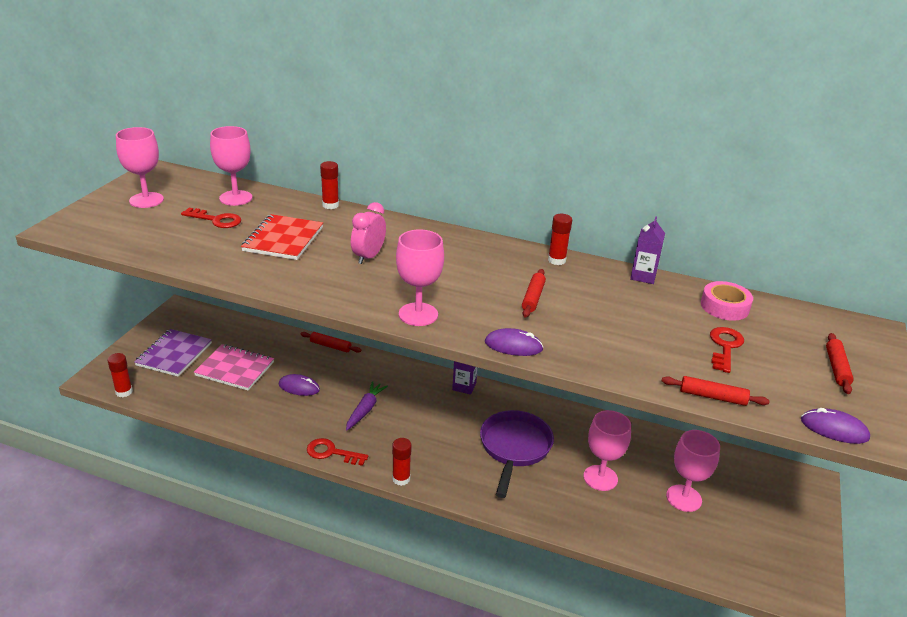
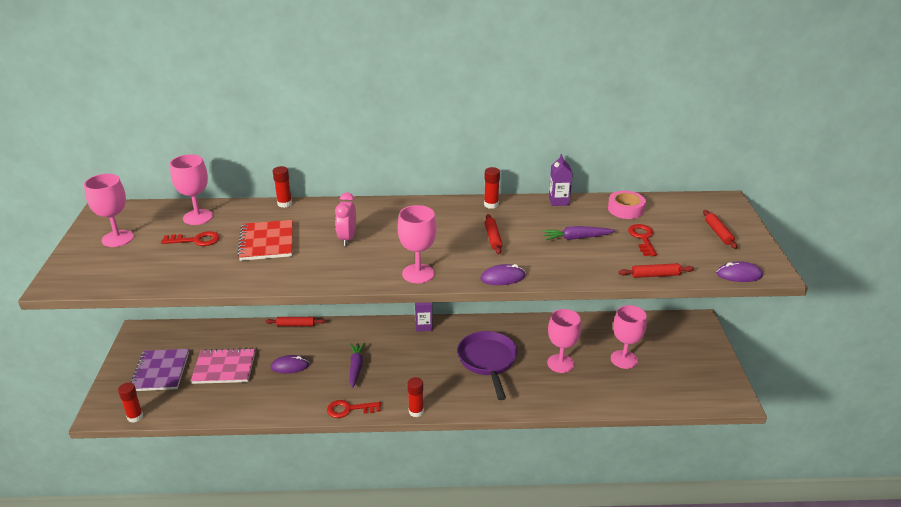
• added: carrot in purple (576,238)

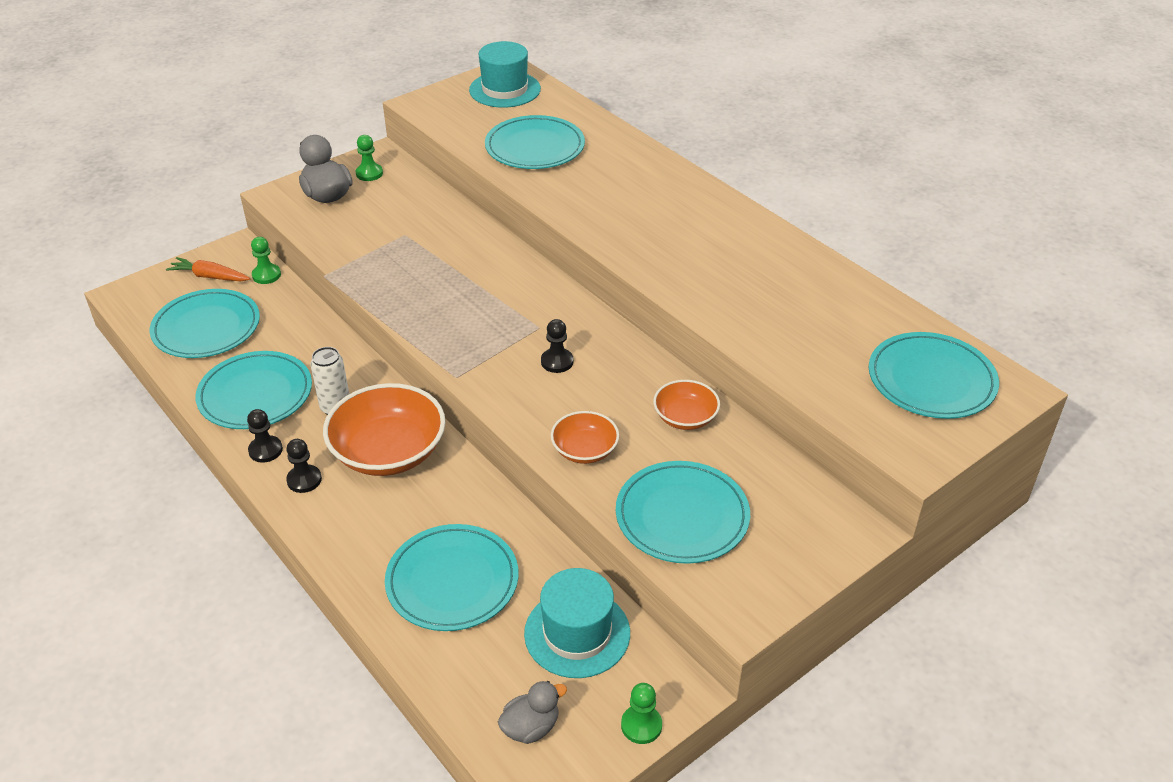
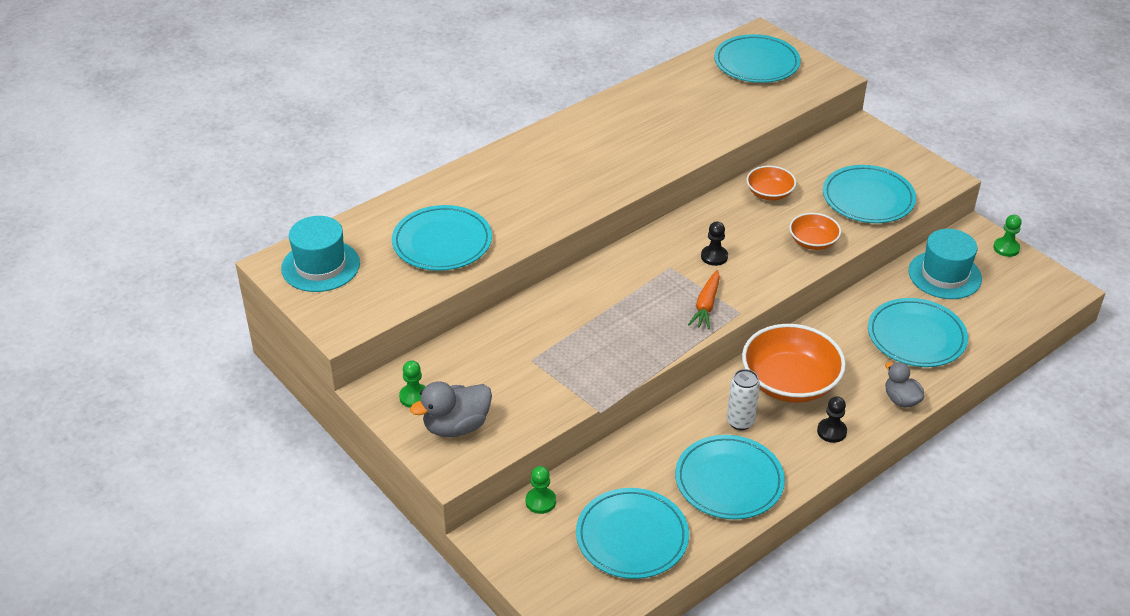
• moved: carrot in bright orange (210,276) to (706,305)
• removed: pawn in black (265,450)
• moved: rubber duck in gray (531,727) to (901,399)

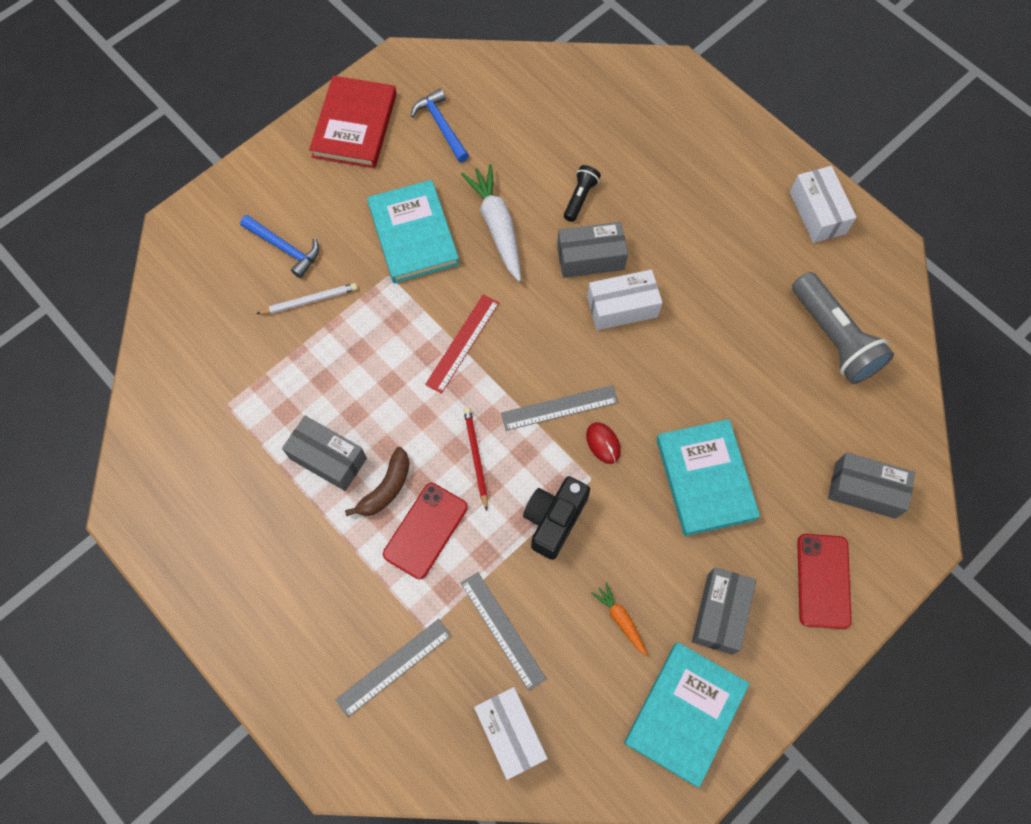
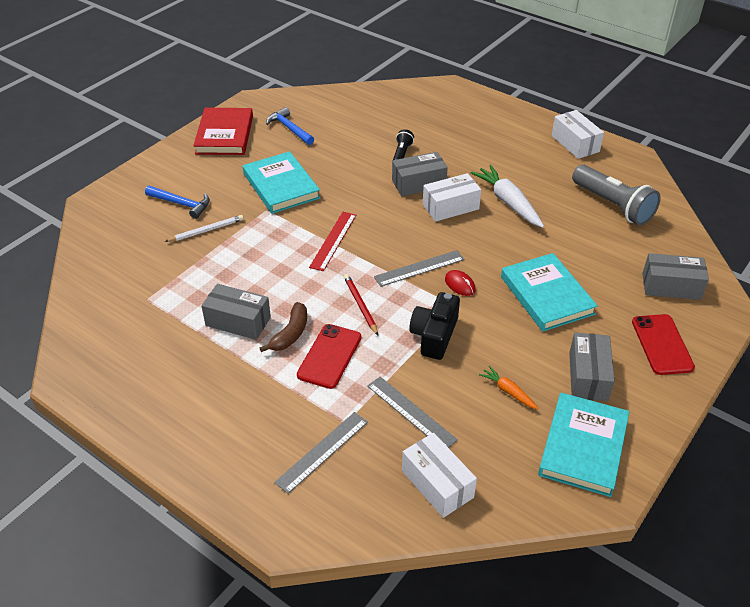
• moved: carrot in pure white (497,226) to (508,202)

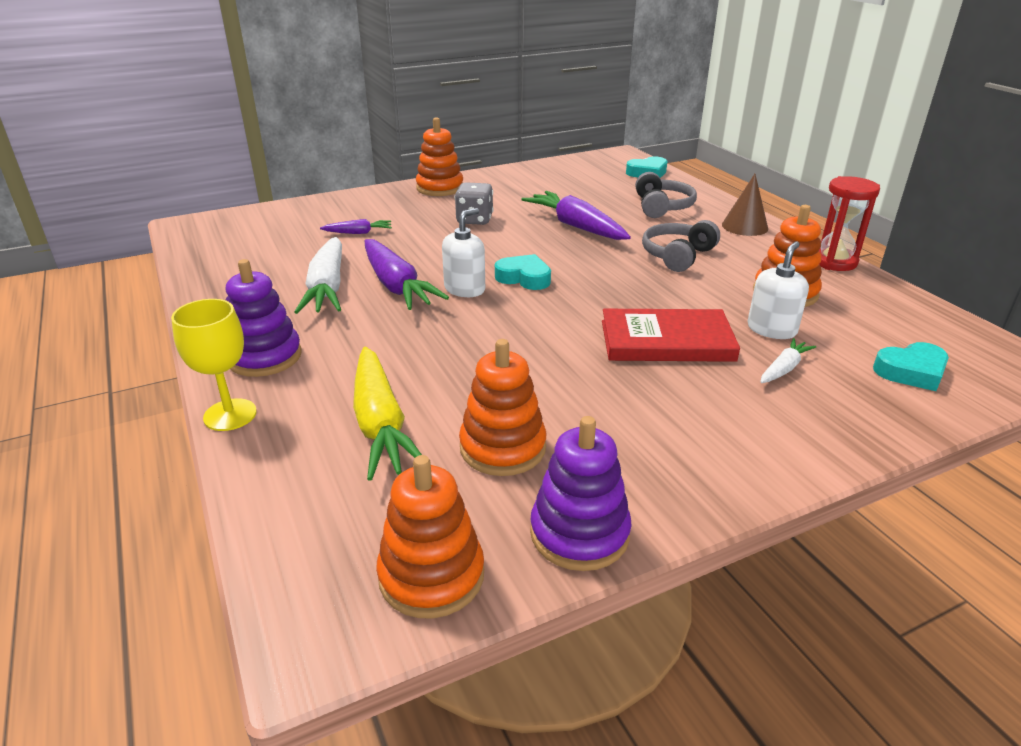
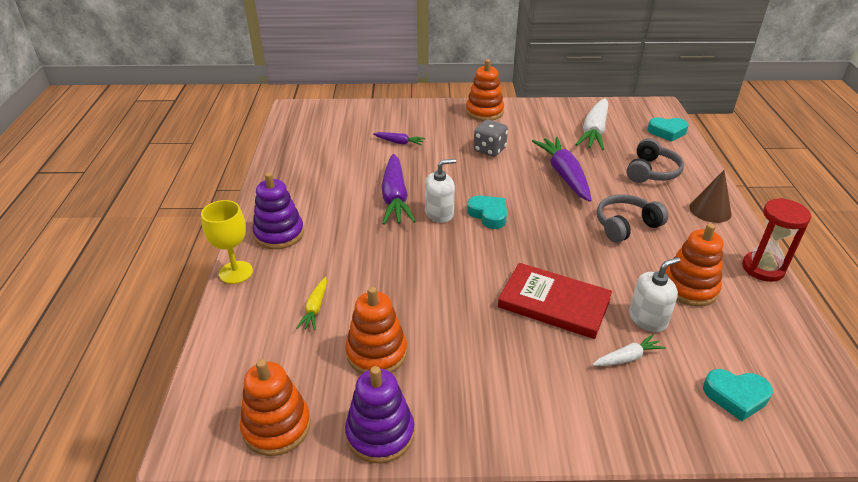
• moved: carrot in pure white (327,287) to (594,131)
• resized: carrot in yellow (380,424) = (315,308) x0.50

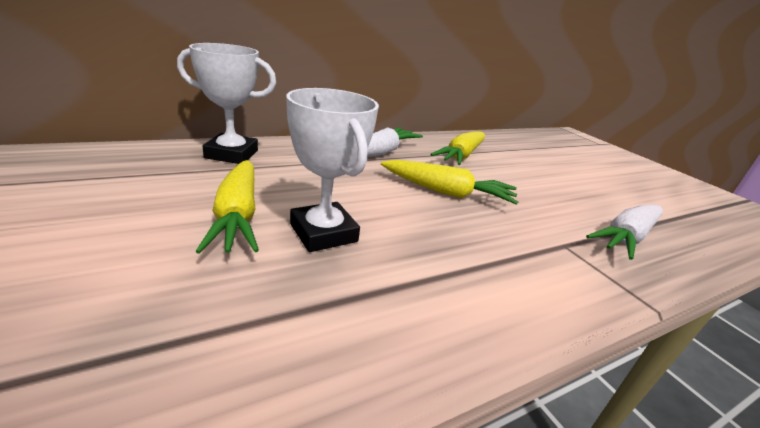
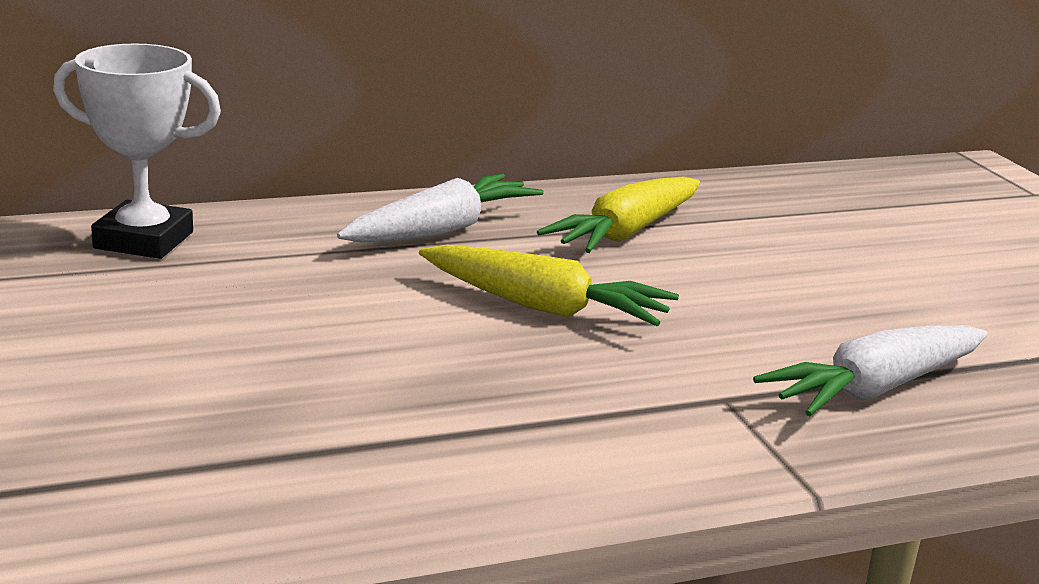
• removed: prize cup in pure white (323,233)
• removed: carrot in yellow (237,216)

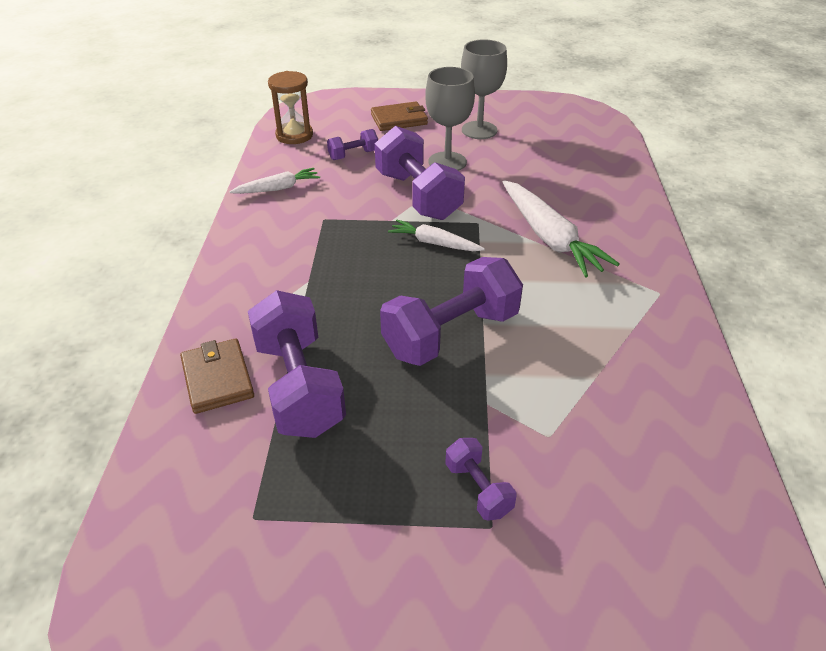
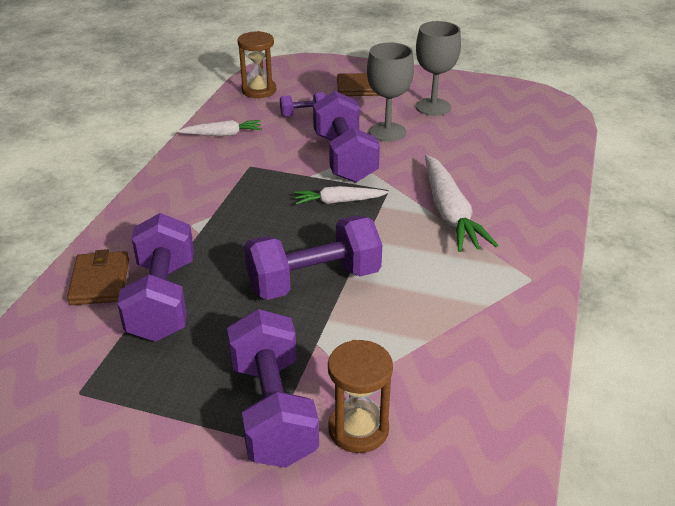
• turned: carrot in pure white (434,243) = (338,201) 45 degrees counterclockwise
• resized: hand weight in purple (478,489) = (272,410) x2.07
• added: sandglass in brown (358,429)

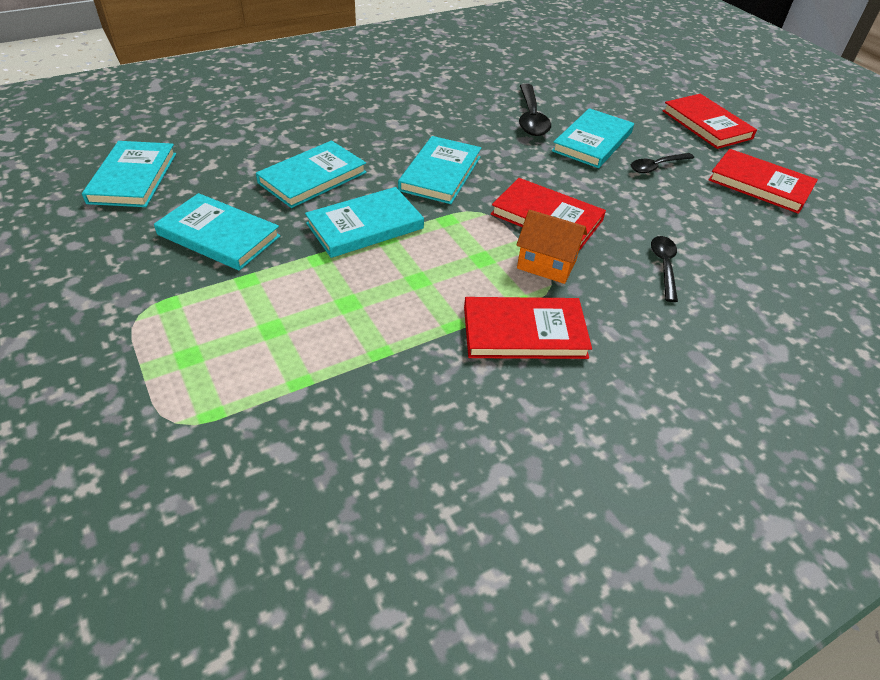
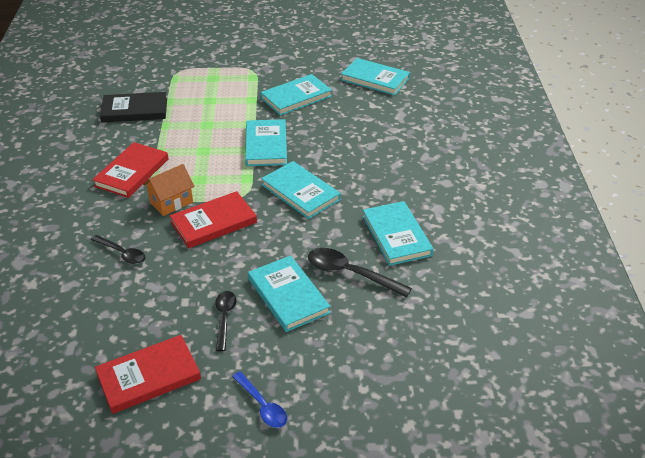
• replaced: hardcover in crimson (706,124) to tablespoon in blue (262,405)
• moved: hardcover in turquoise (312,178) to (396,235)
• added: hardcover in black (134,110)

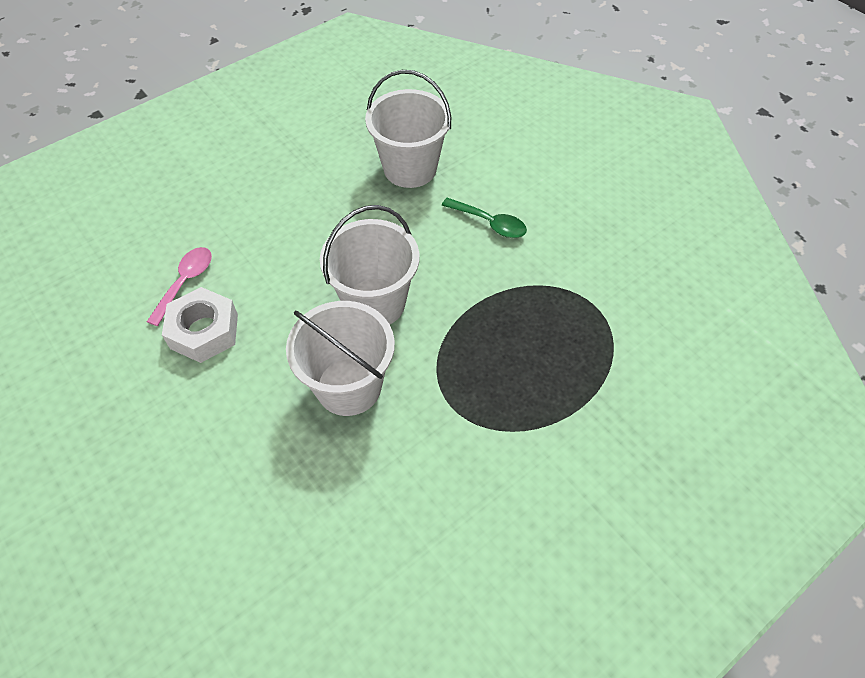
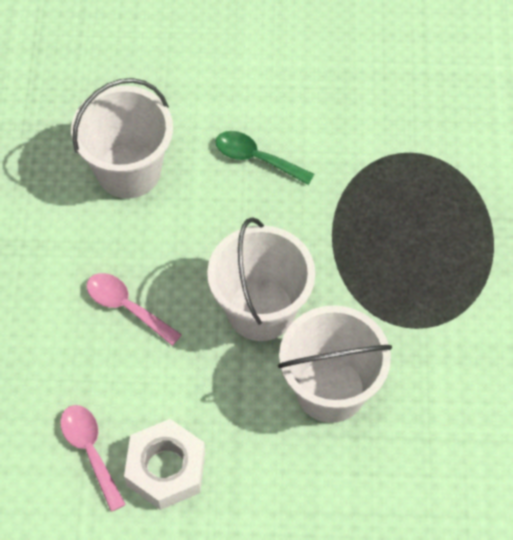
• turned: tablespoon in leaf-green (490,223) = (256,158) 135 degrees counterclockwise
• added: tablespoon in pink (126,307)

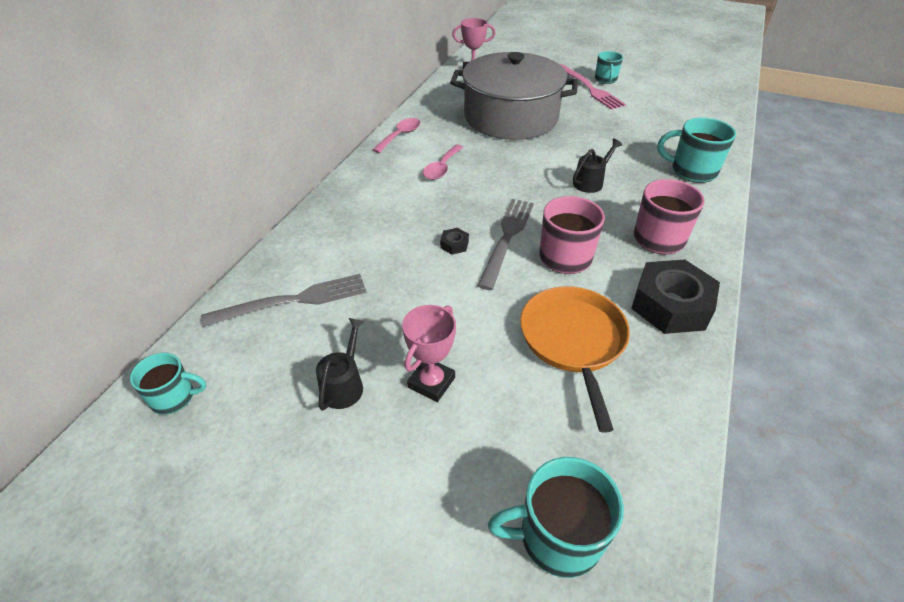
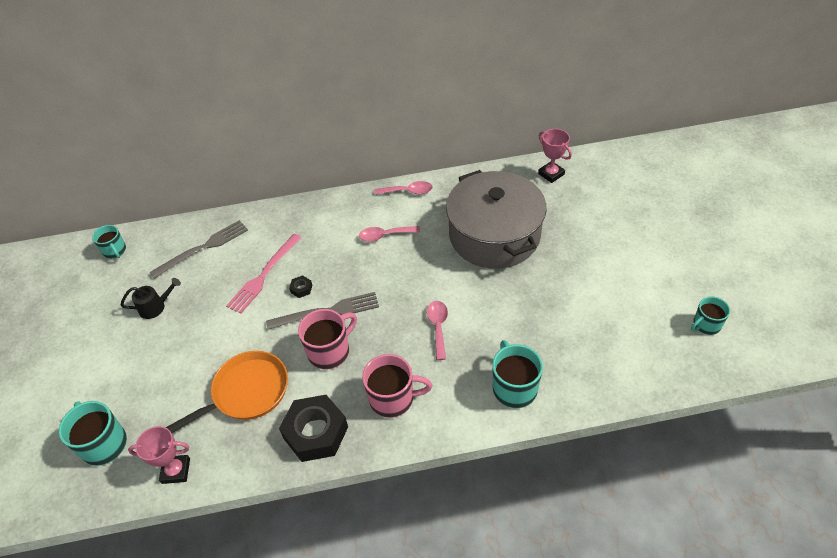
• moved: coffee mug in turquoise (605,79) to (706,325)
• moved: table fork in pink (589,88) to (264,275)
• replaced: sprinkling can in black (591,182) to tablespoon in pink (438,327)
• turned: table fork in gray (292,301) = (203,248) 75 degrees counterclockwise
• moved: prize cup in pink (431,382) to (176,471)

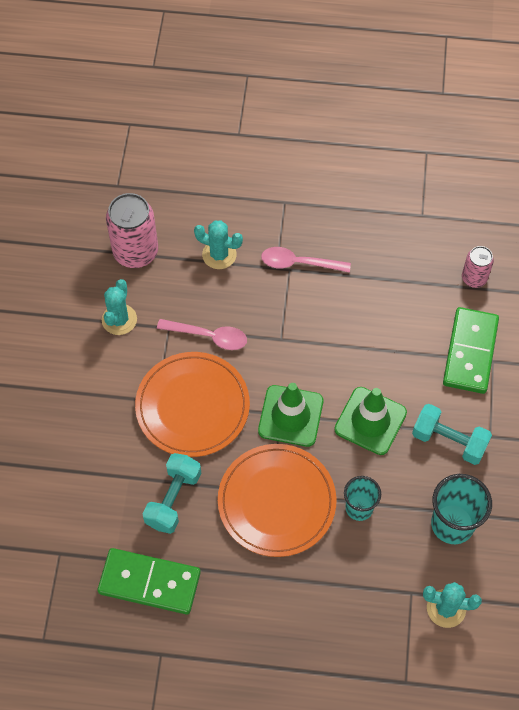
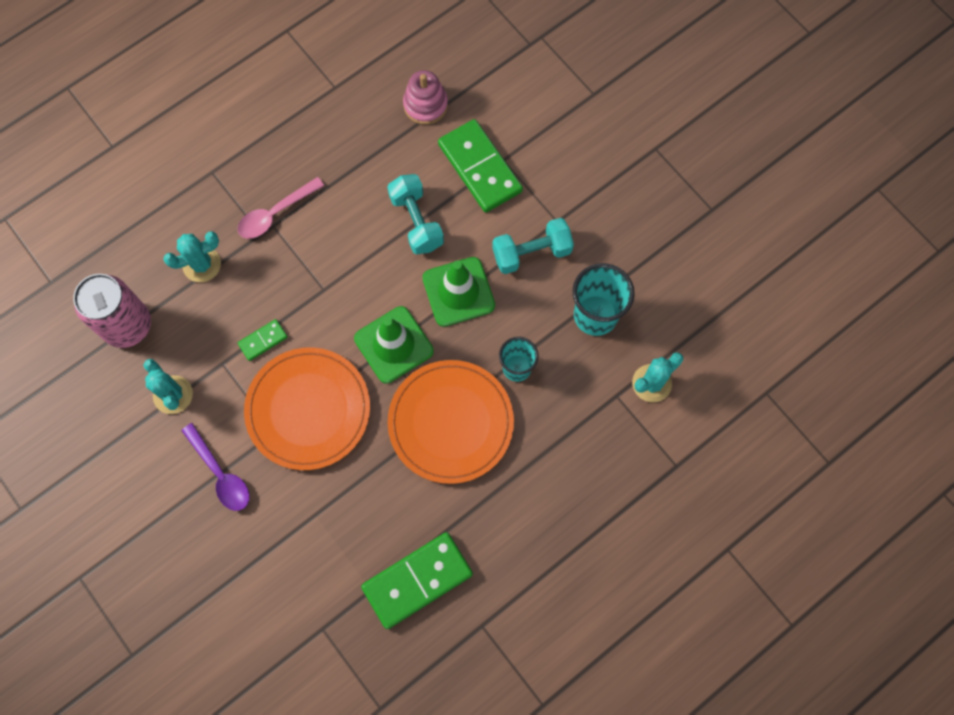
• replaced: soda can in pink (474,278) to ring stacker in pink (425,105)
• replaced: tablespoon in pink (209,336) to domino piece in leaf-green (263,340)
• moved: hand weight in turquoise (173,499) to (416,221)
• added: tablespoon in purple (220,474)

